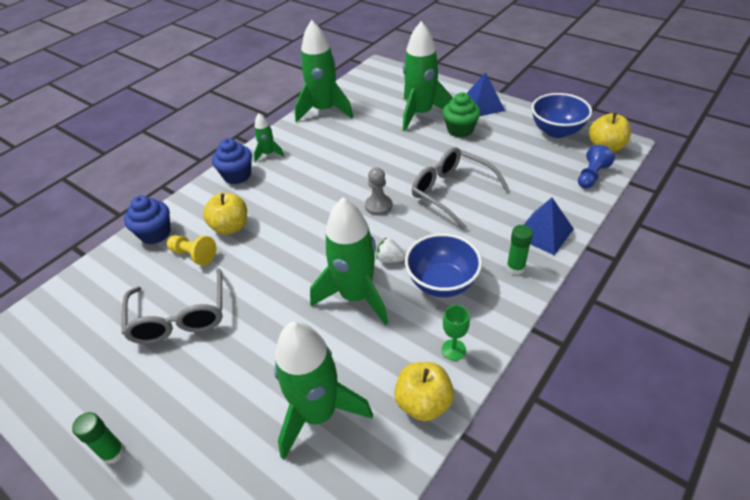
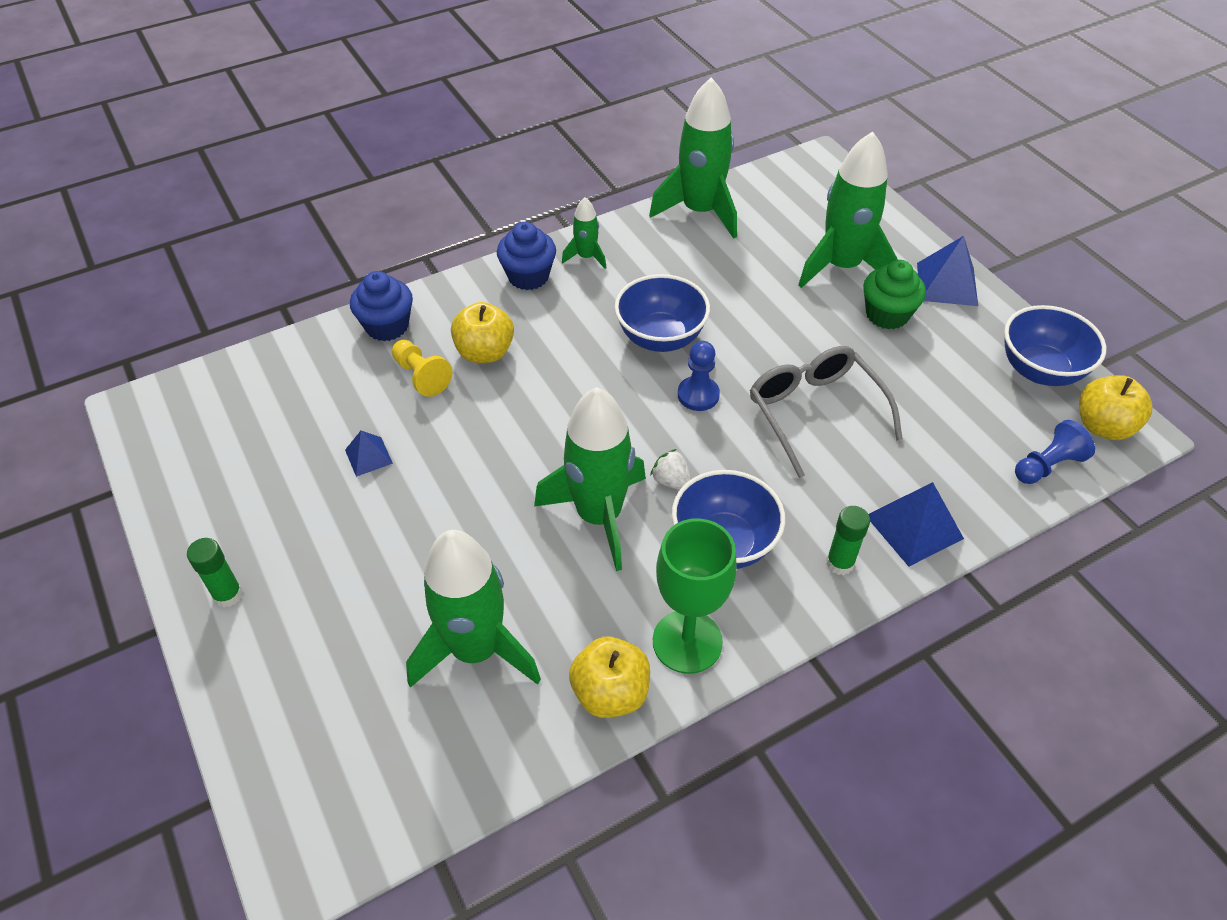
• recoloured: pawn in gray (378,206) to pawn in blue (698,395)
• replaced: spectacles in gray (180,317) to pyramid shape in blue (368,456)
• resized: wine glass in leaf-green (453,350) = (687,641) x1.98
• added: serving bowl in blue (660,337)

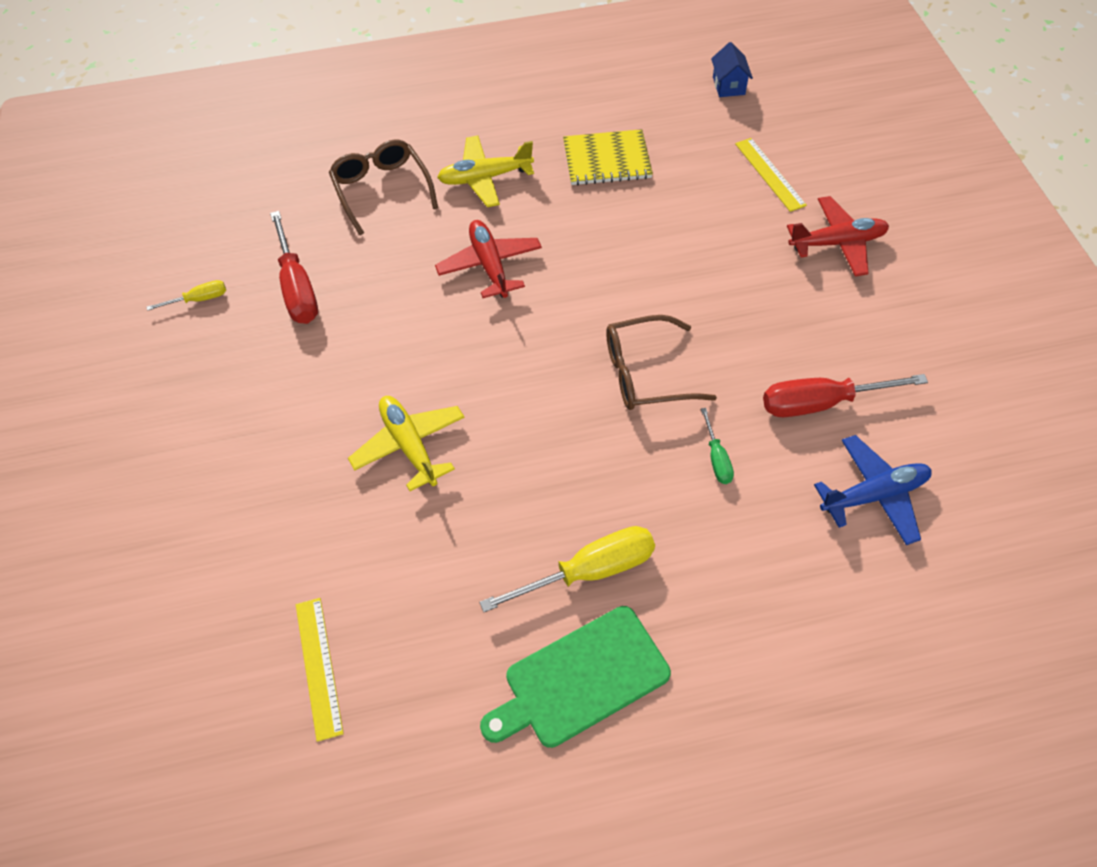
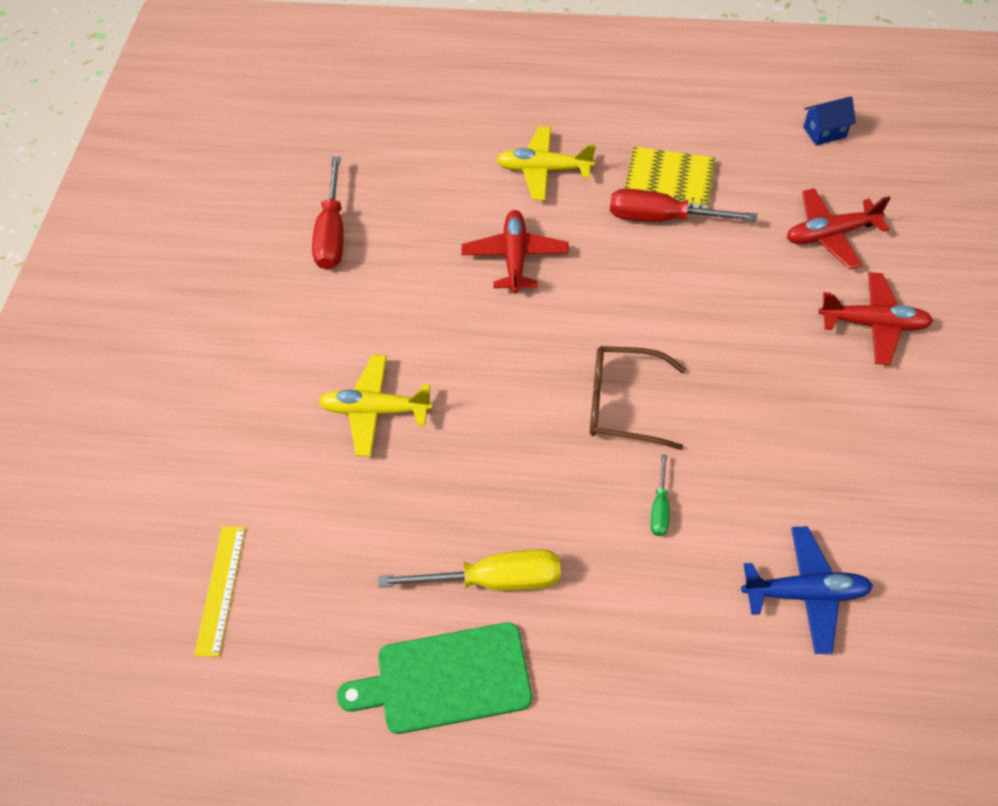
• turned: cottage in blue (728,86) = (824,132) 60 degrees clockwise
• replaced: straightedge in yellow (769,174) to plane in crimson (830,234)
• removed: spectacles in brown (381,190)
• removed: flat screwdriver in yellow (199,299)
• moved: flat screwdriver in crimson (821,403) to (662,218)
• turned: plane in yellow (409,446) = (375,410) 75 degrees counterclockwise

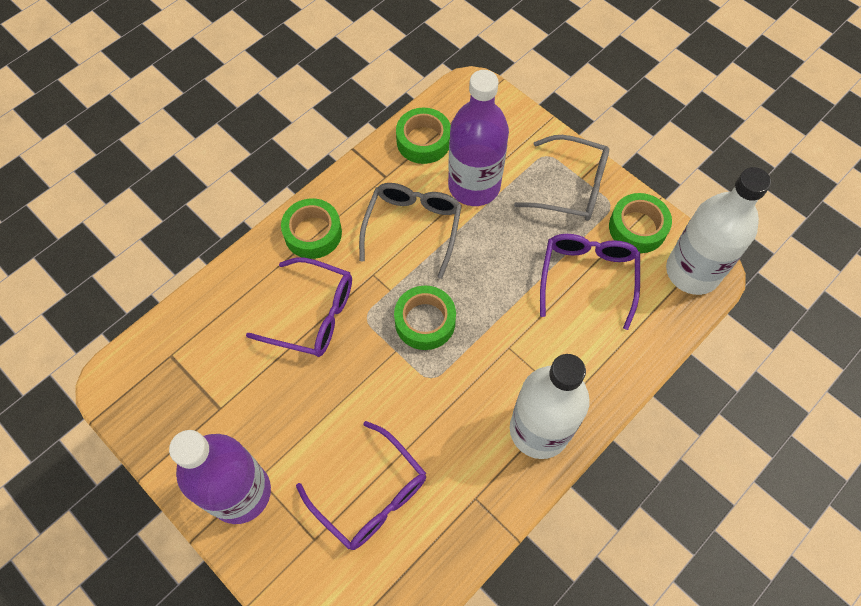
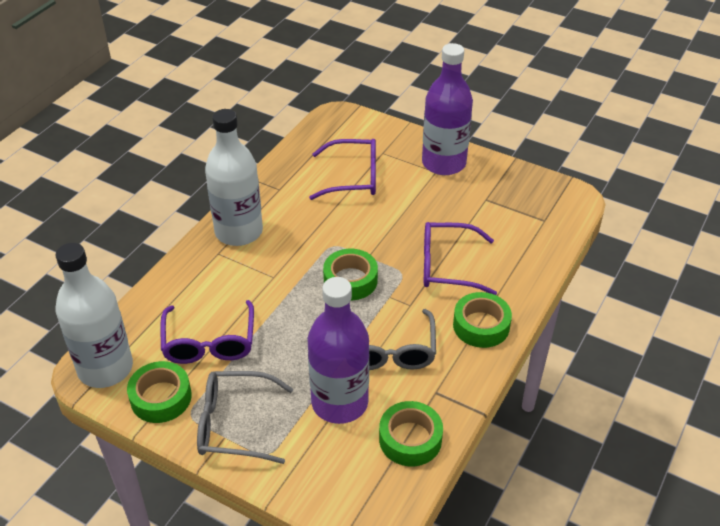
• turned: spectacles in purple (371,495) = (353,177) 150 degrees clockwise

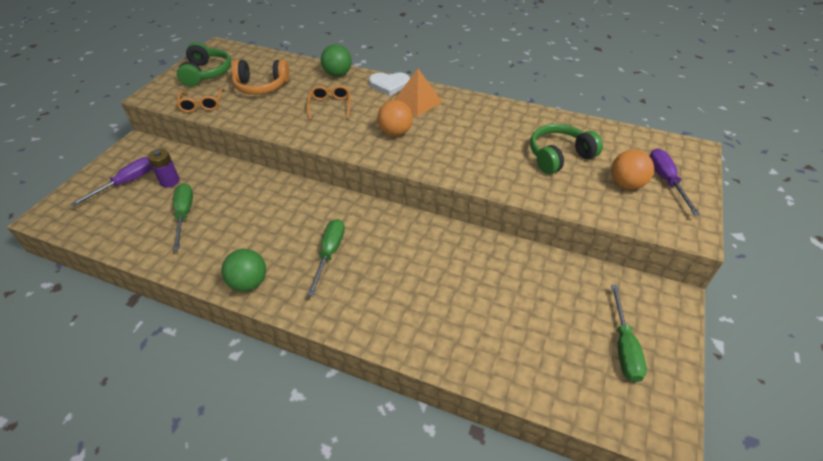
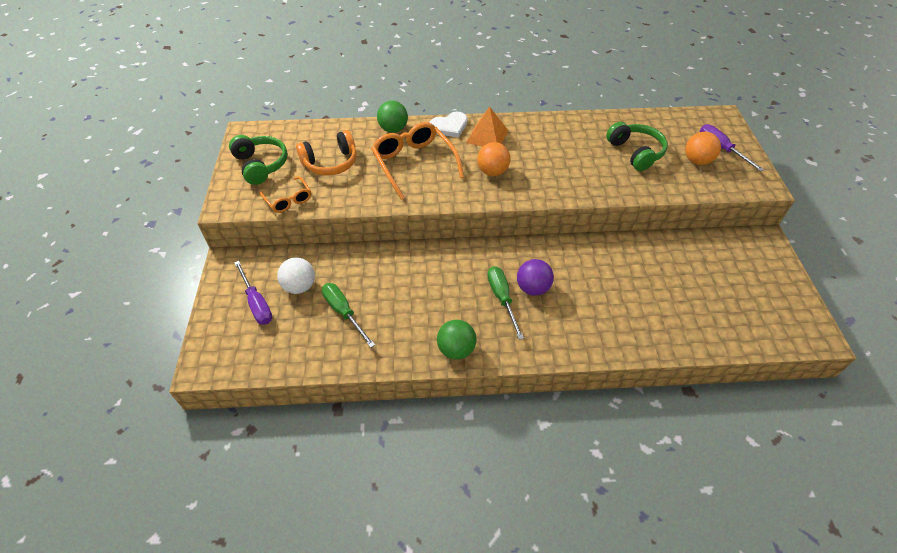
• resized: spectacles in bright orange (330,106) = (414,163) x1.81
• turned: headphones in leaf-green (559,156) = (635,152) 120 degrees clockwise
• replaced: battery in purple (170,181) to sphere in pure white (300,286)
• turned: flat screwdriver in purple (126,183) = (257,303) 135 degrees clockwise
• removed: flat screwdriver in leaf-green (624,347)
• added: sphere in purple (533,288)

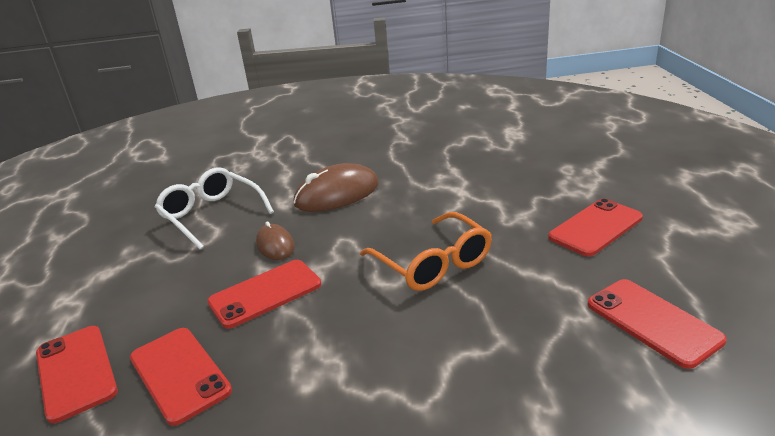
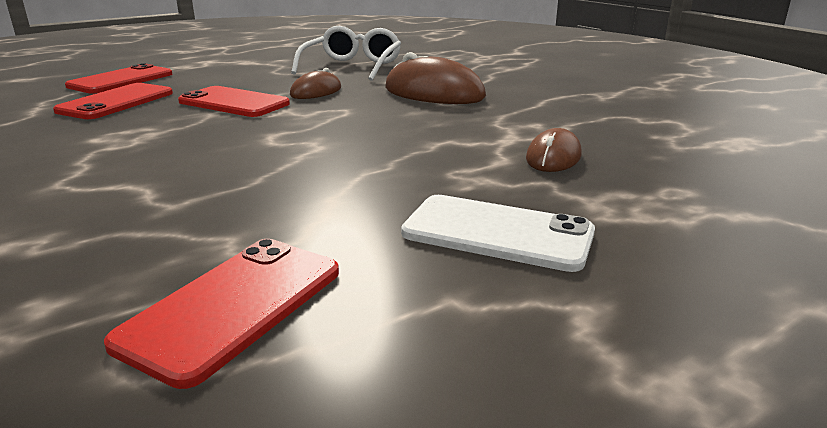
• recoloured: smartphone in crimson (596,227) to smartphone in pure white (497,233)
• removed: spectacles in bright orange (433,263)
• added: mouse in brown (553,157)

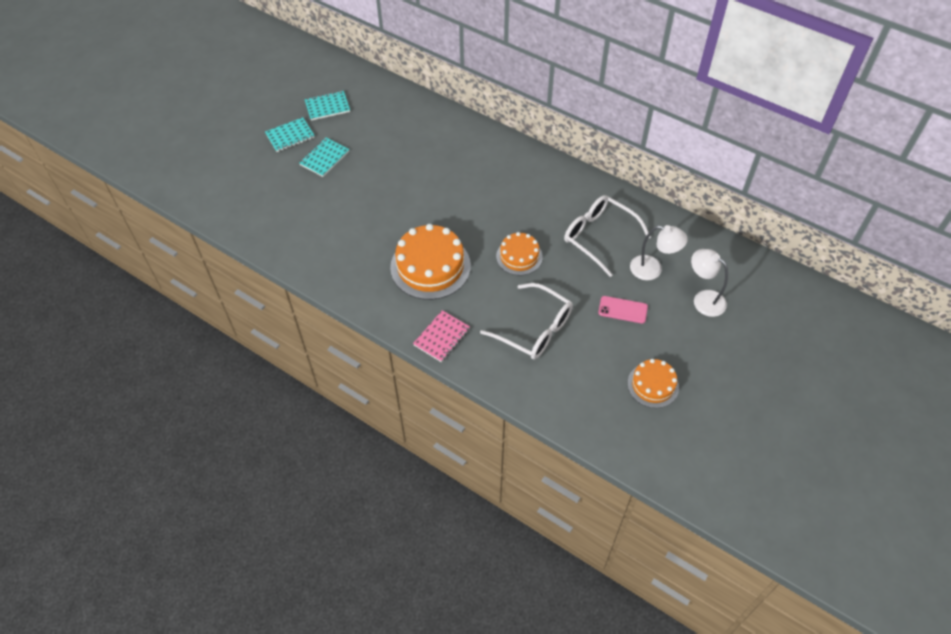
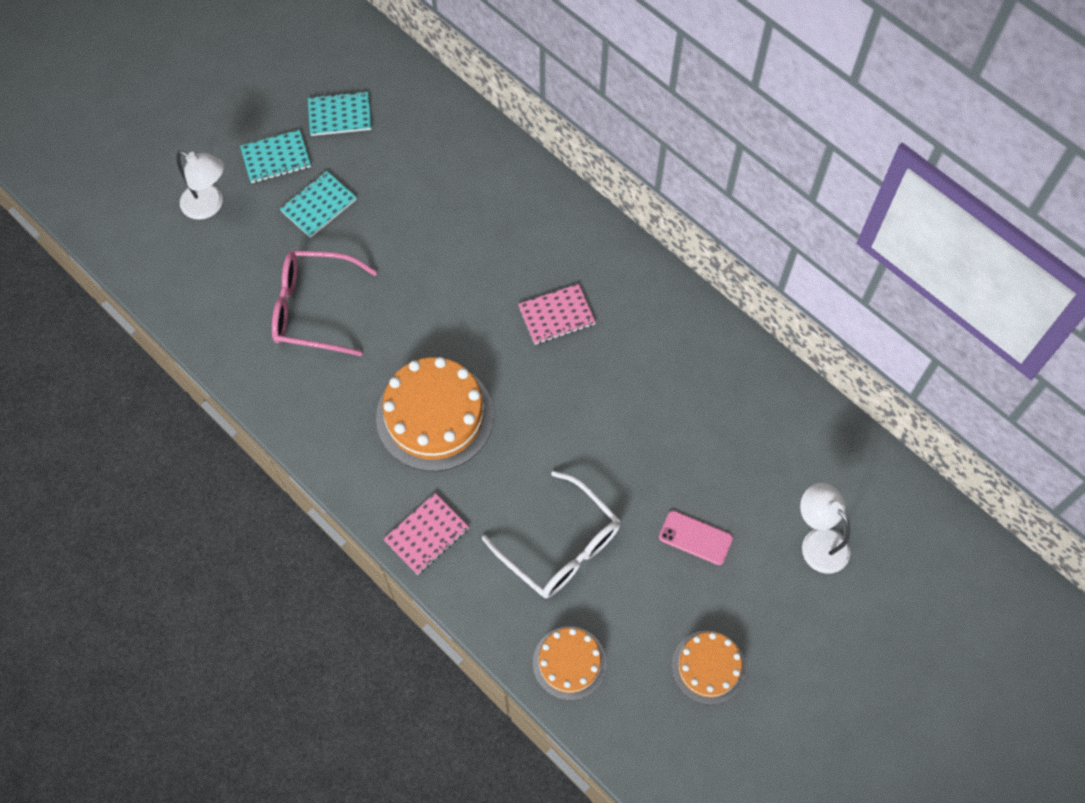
• removed: spectacles in pure white (599,237)
• moved: desk lamp in pure white (653,269) to (209,205)
• moved: gateau in bright orange (519,256) to (569,663)
• added: spectacles in pink (314,309)
• added: exercise book in pink (556,316)

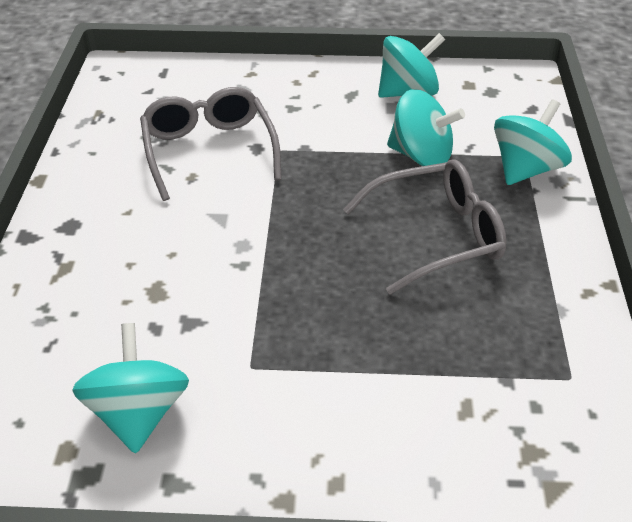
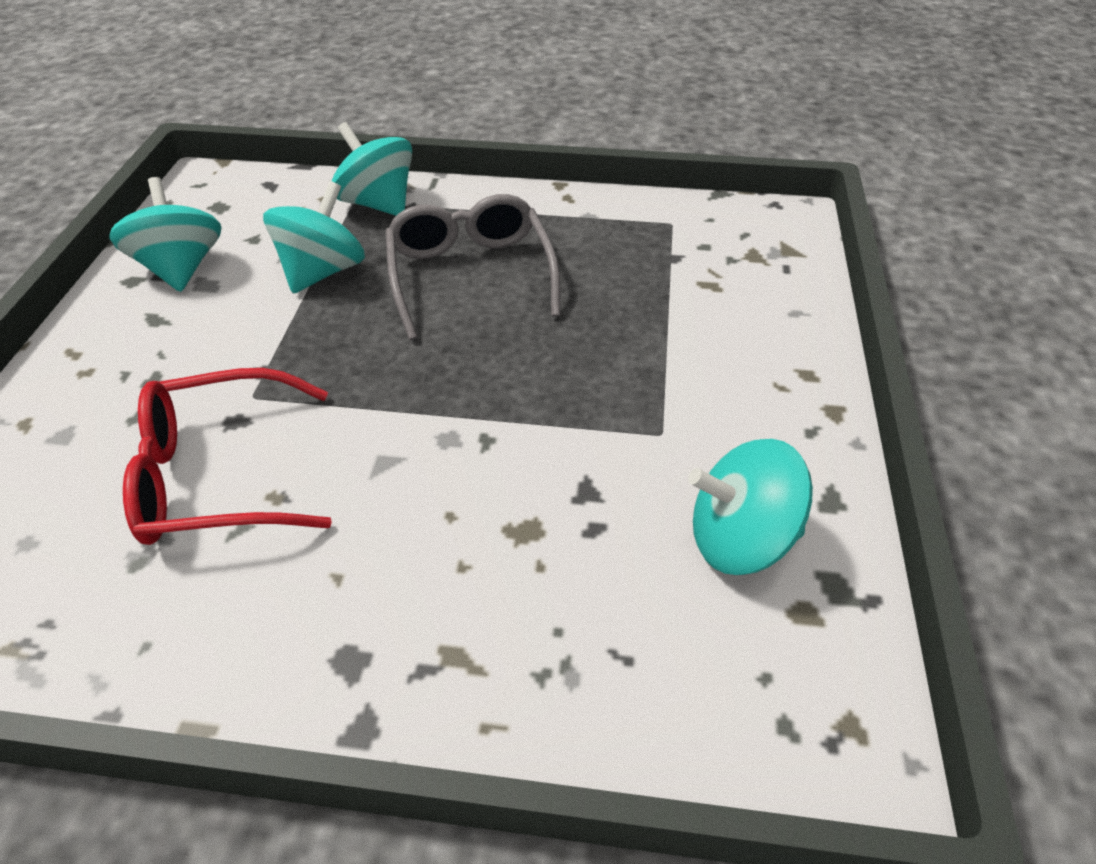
• recoloured: spectacles in gray (209,151) to spectacles in crimson (218,475)

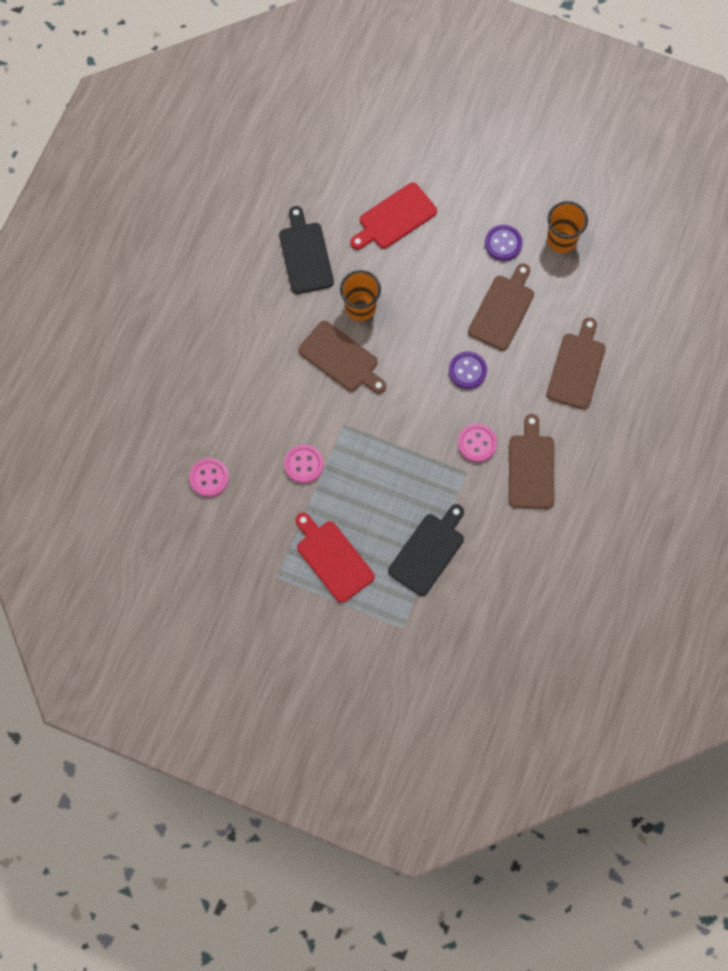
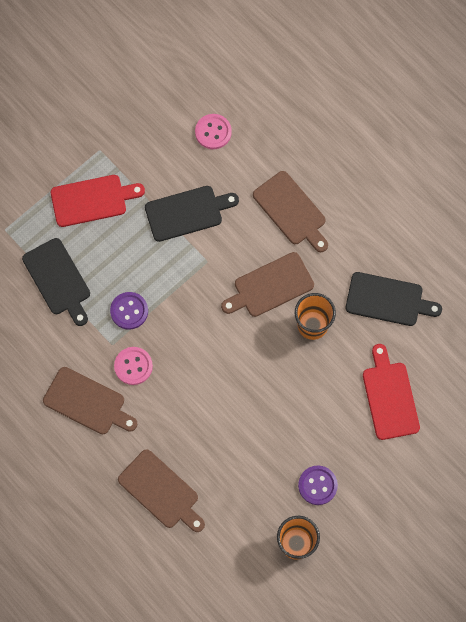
• moved: bread board in brown (502,309) to (291,210)
• moved: button in purple (467,371) to (129,311)
• replaced: button in pink (304,464) to bread board in black (187,212)

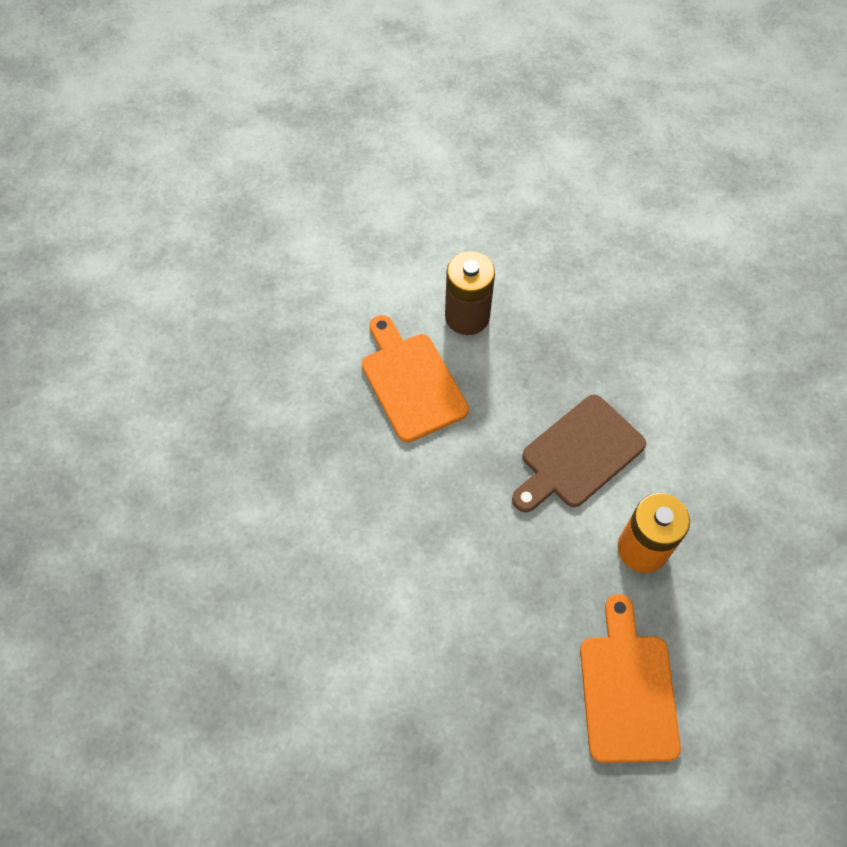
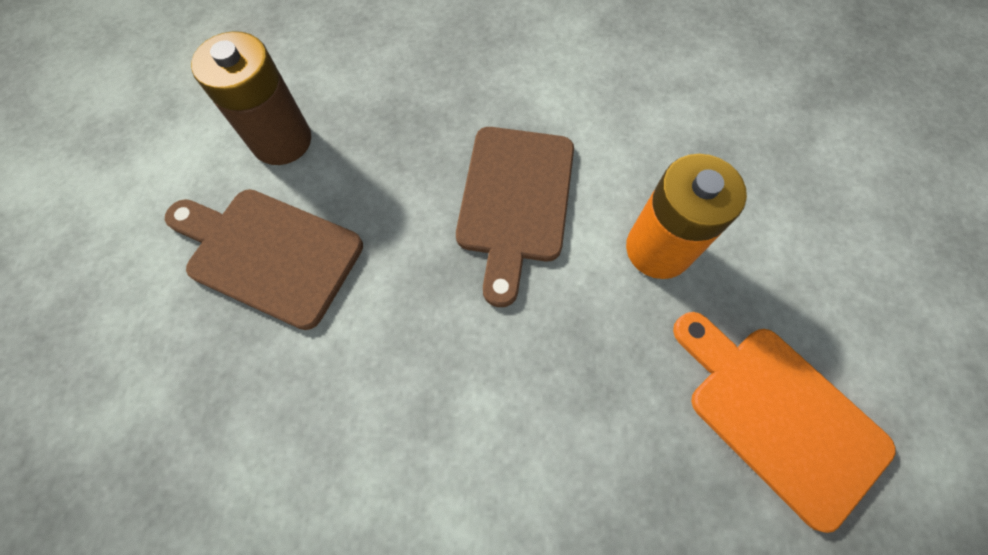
• recoloured: bread board in bright orange (411,382) to bread board in brown (269,254)

